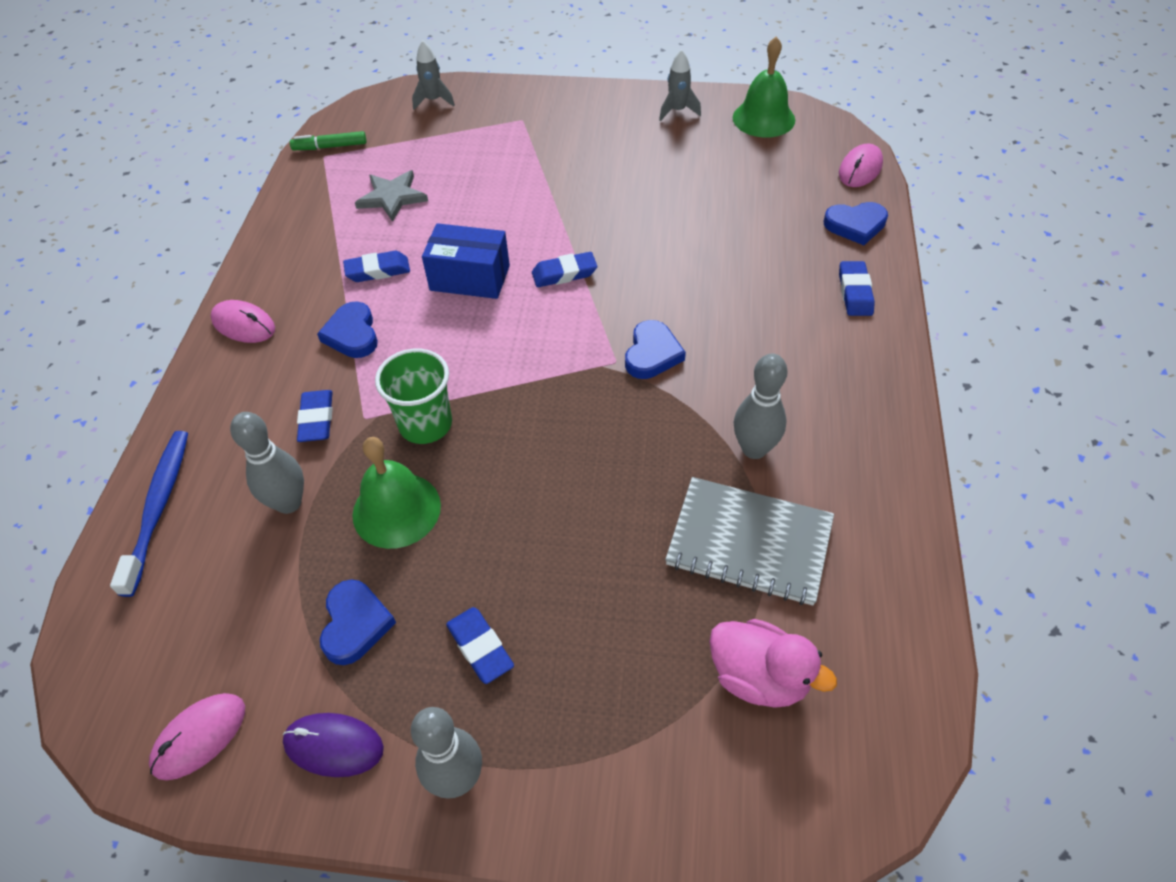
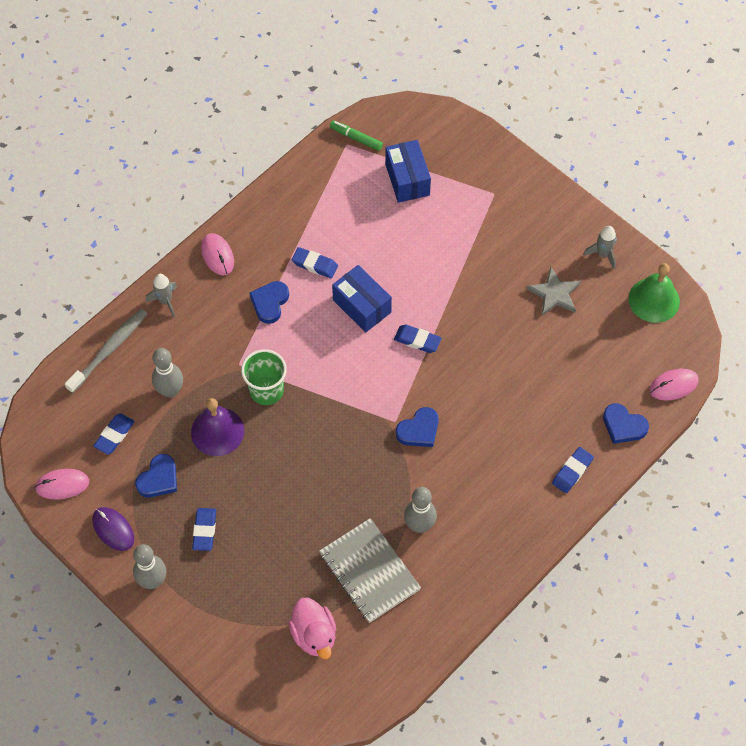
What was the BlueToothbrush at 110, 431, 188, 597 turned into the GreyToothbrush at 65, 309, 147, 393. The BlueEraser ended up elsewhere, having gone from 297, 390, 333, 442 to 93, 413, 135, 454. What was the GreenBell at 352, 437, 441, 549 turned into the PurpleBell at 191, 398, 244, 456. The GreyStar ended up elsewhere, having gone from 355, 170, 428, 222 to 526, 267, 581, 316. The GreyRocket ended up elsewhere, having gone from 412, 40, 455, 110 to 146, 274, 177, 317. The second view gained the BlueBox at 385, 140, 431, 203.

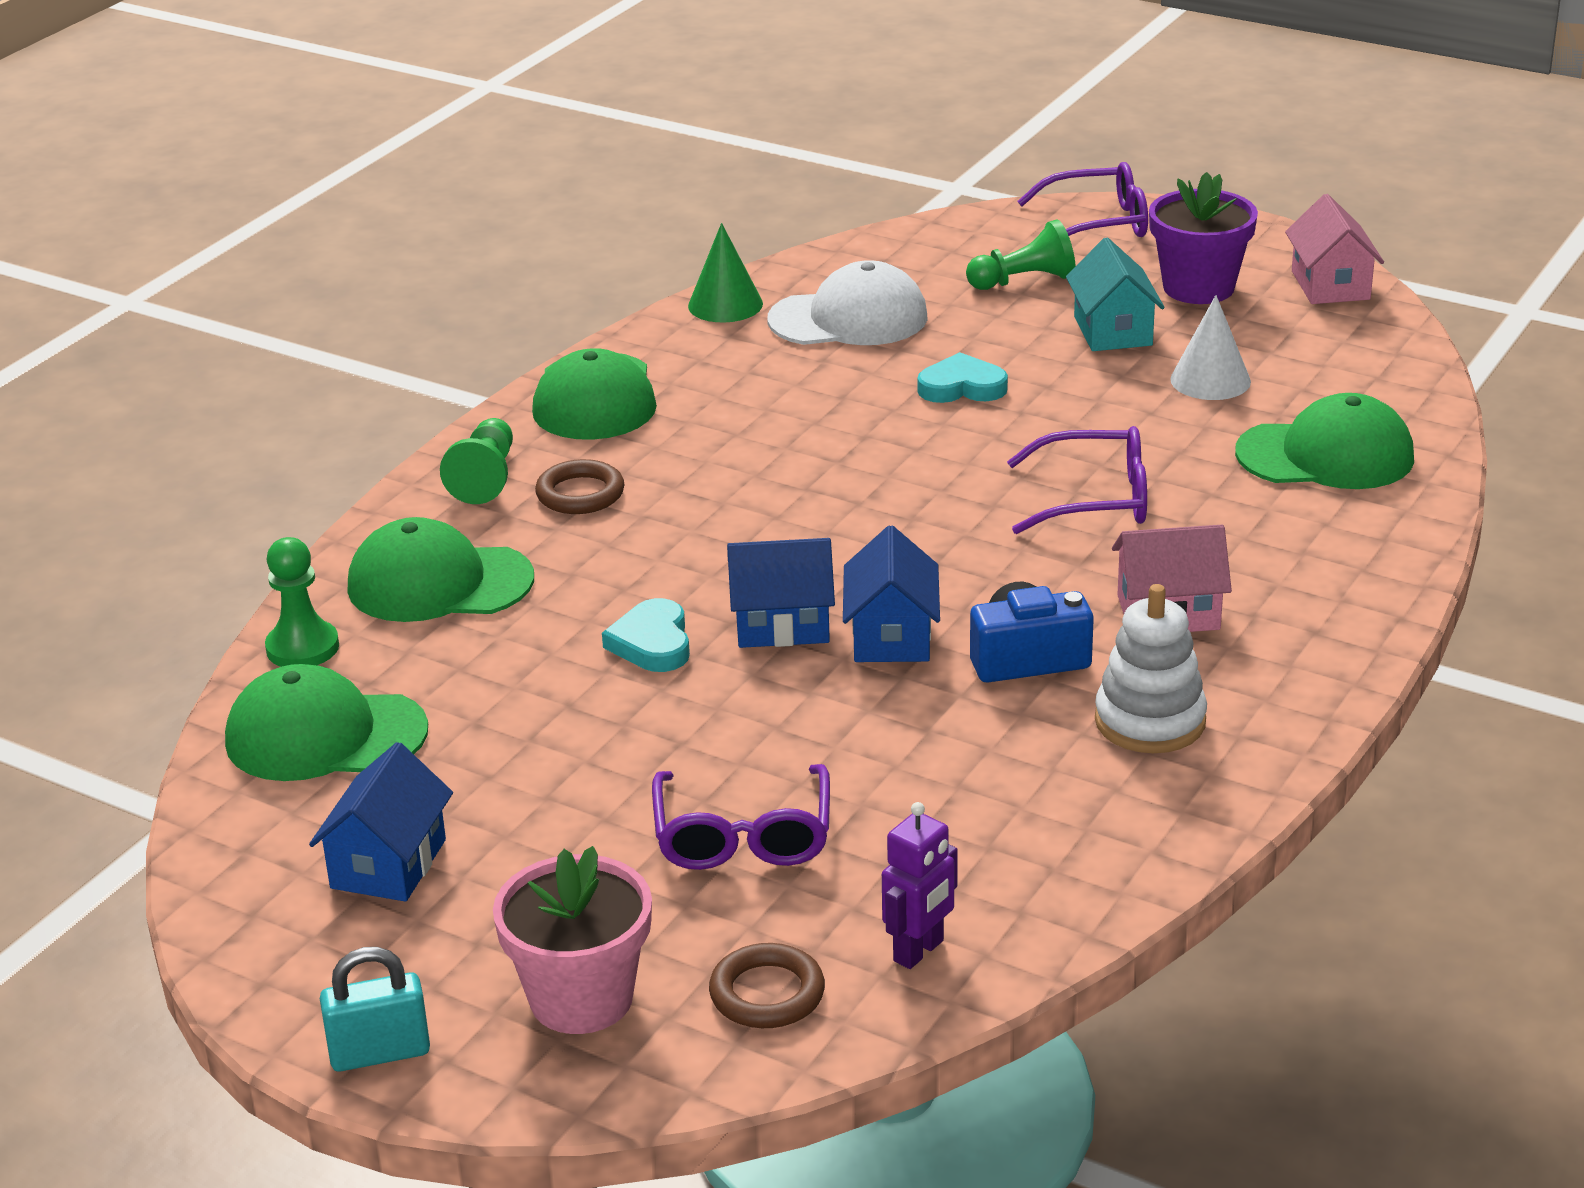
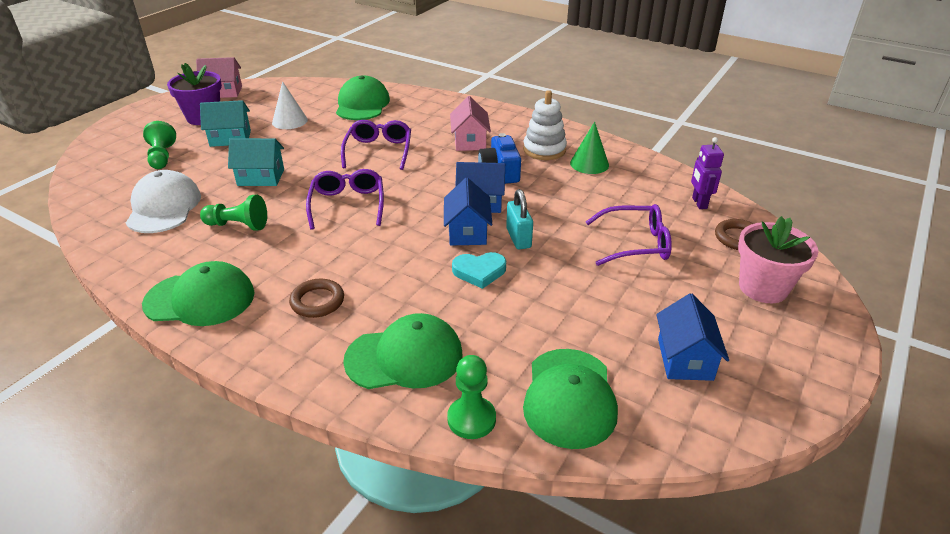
The BlueHouse at 309, 742, 453, 902 ended up facing another way, 75 degrees clockwise from before. The TurquoisePadlock ended up elsewhere, having gone from 320, 947, 430, 1072 to 506, 189, 533, 250. The GreenCap at 348, 517, 534, 622 ended up facing another way, 105 degrees counterclockwise from before. The GreenPawn ended up elsewhere, having gone from 440, 418, 513, 504 to 200, 195, 267, 231. The GreenCone ended up elsewhere, having gone from 688, 223, 763, 322 to 570, 121, 609, 174. The PurpleRobot at 882, 802, 958, 969 ended up facing another way, 135 degrees counterclockwise from before. Where the TurquoiseHeart stood at 917, 352, 1008, 403, the TurquoiseHouse came to stand at 228, 138, 284, 186. The PurpleGlasses ended up elsewhere, having gone from 1017, 162, 1148, 237 to 306, 169, 384, 230.

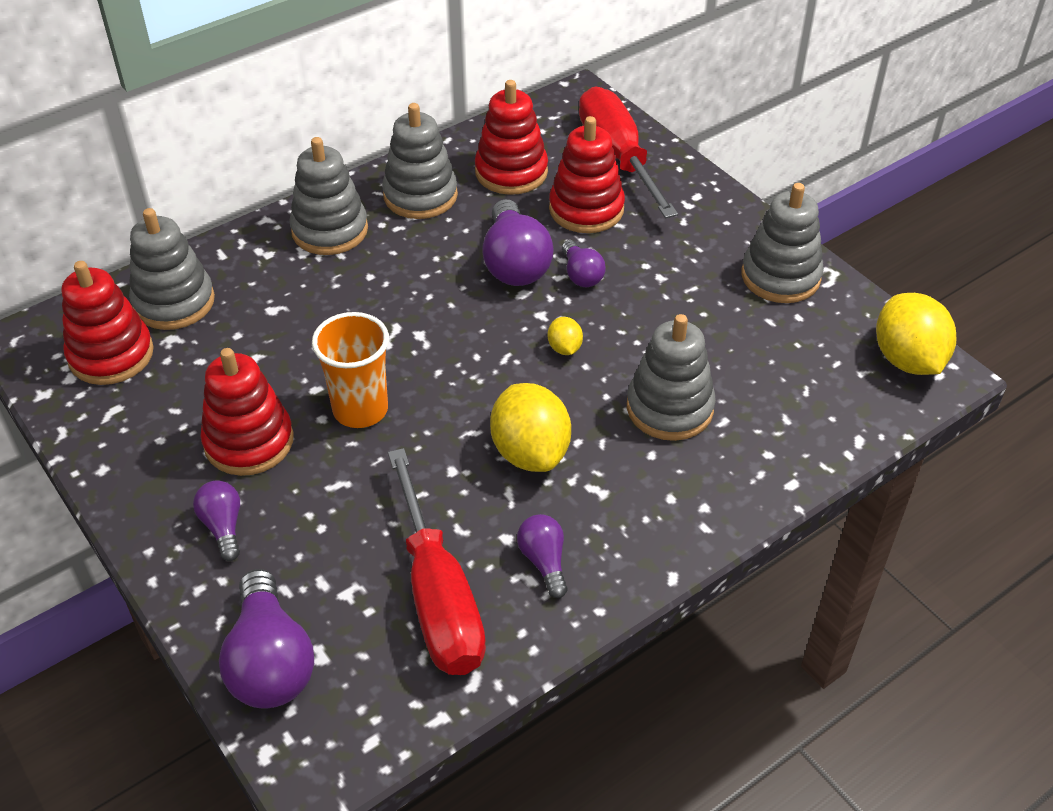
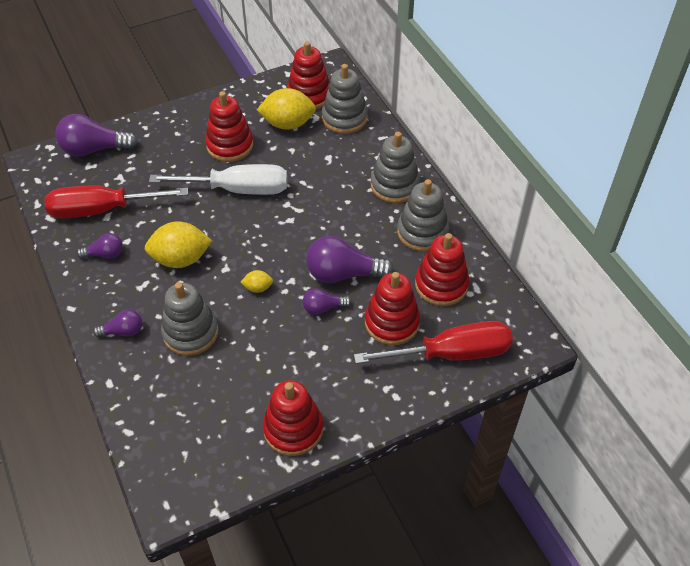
The PurpleLightBulb ended up elsewhere, having gone from 193, 480, 240, 561 to 93, 309, 142, 337. Where the OrangeCup stood at 312, 312, 389, 428, the WhiteScrewdriver came to stand at 149, 164, 287, 195. What was the GreyStackingToy at 742, 183, 824, 303 turned into the RedStackingToy at 263, 380, 323, 456. The YellowLemon ended up elsewhere, having gone from 876, 293, 956, 375 to 257, 88, 316, 130.

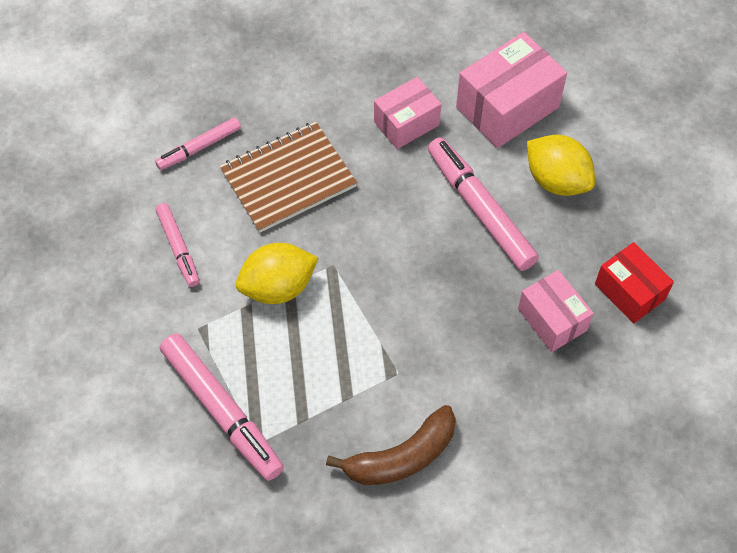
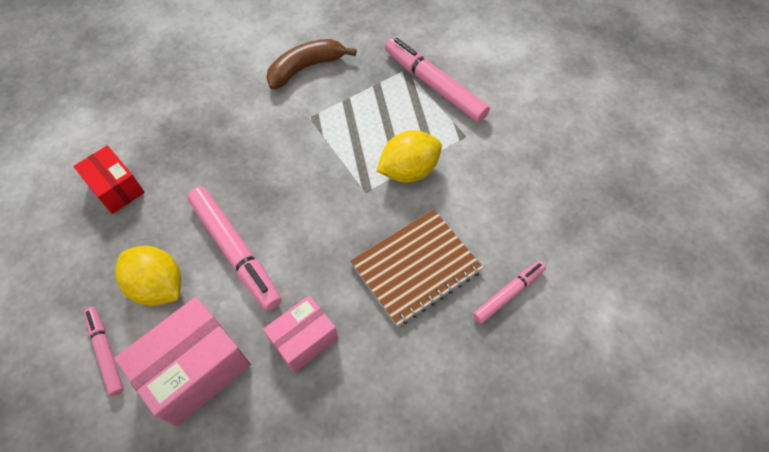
The PinkMarker ended up elsewhere, having gone from 156, 203, 199, 287 to 84, 307, 124, 396. The second view lost the PinkBox at 518, 270, 594, 352.

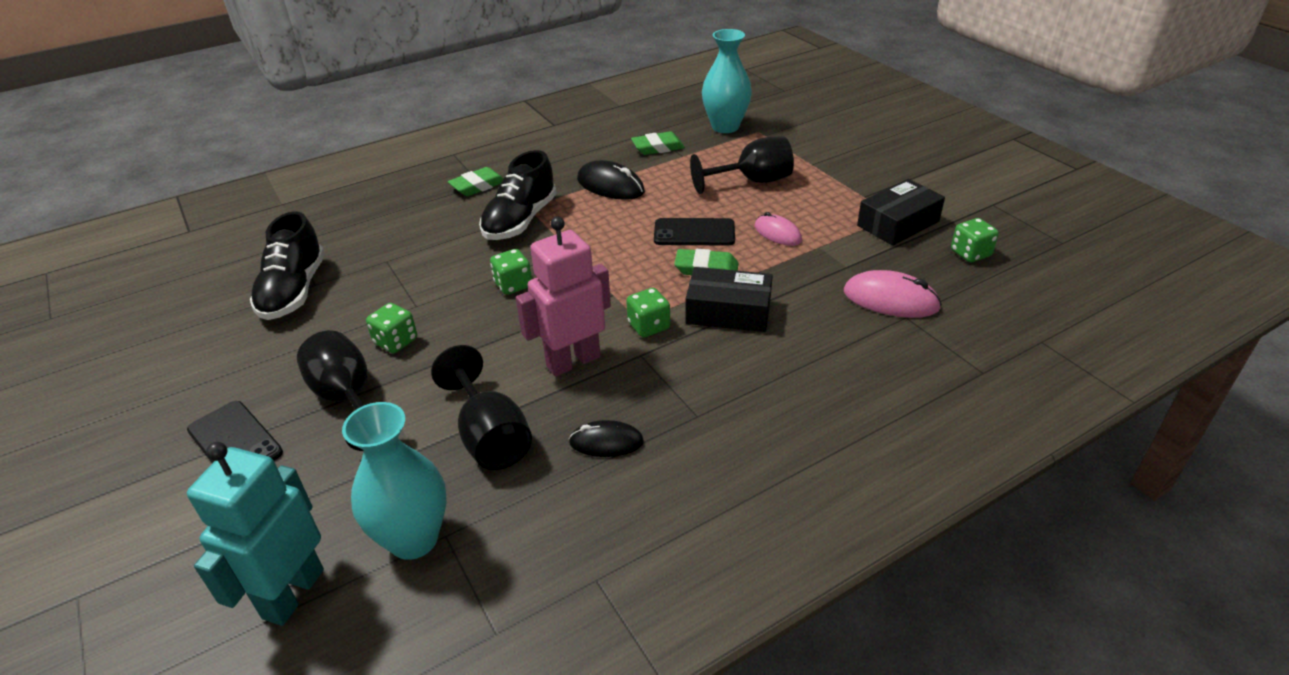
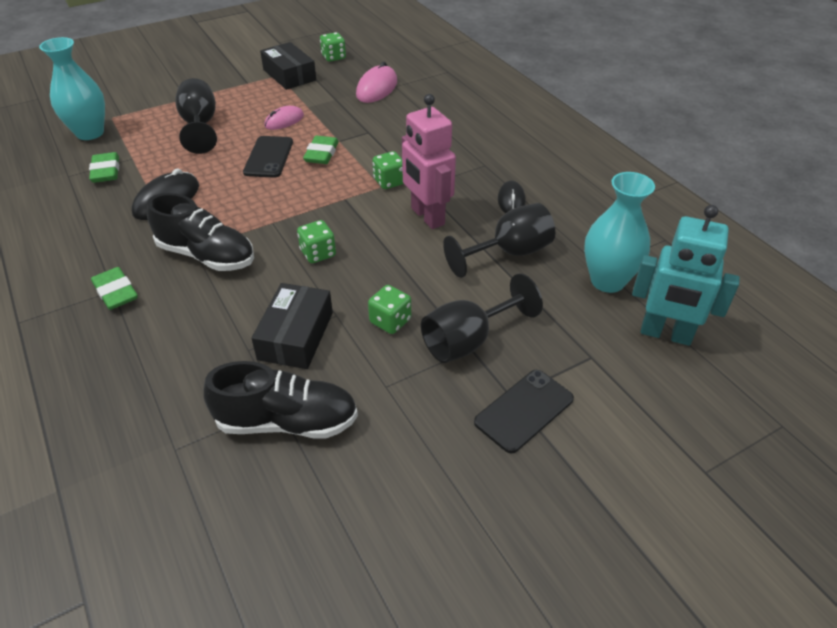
The BlackBox ended up elsewhere, having gone from 686, 267, 773, 332 to 251, 283, 333, 369.

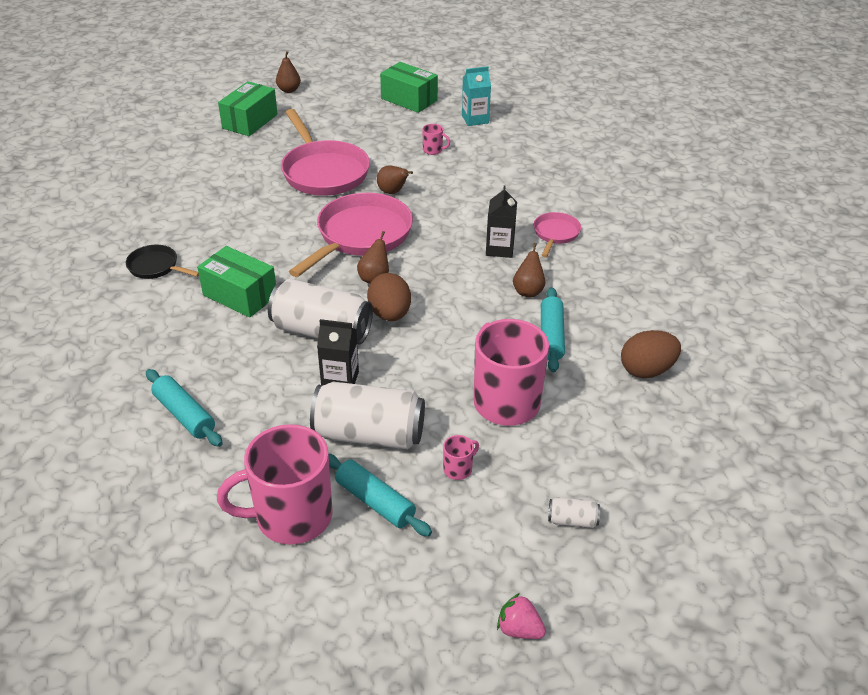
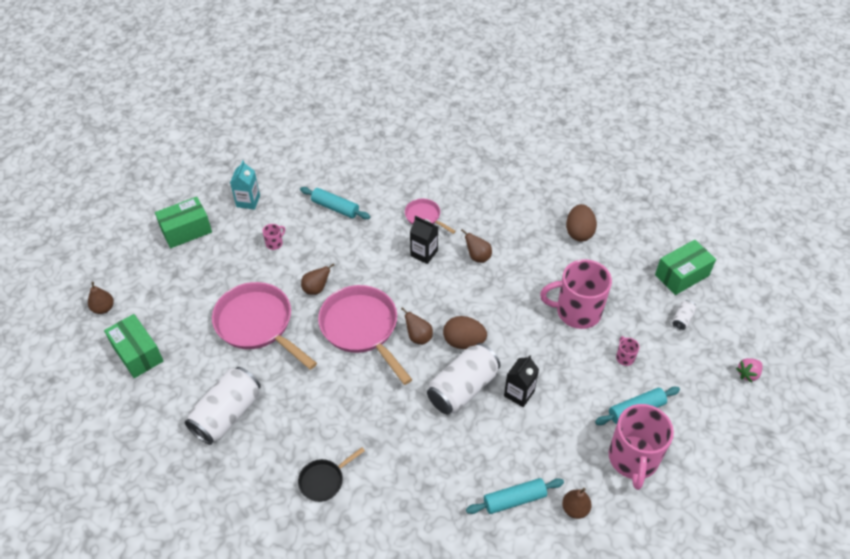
The GreenBox ended up elsewhere, having gone from 197, 246, 276, 318 to 655, 240, 716, 295. The PinkPan at 281, 109, 370, 196 ended up facing another way, 135 degrees counterclockwise from before. The WhiteCan ended up elsewhere, having gone from 310, 382, 425, 449 to 185, 367, 261, 445. The TurquoiseRollingPin ended up elsewhere, having gone from 541, 287, 565, 373 to 300, 187, 370, 219. The second view gained the BrownPear at 562, 488, 592, 519.

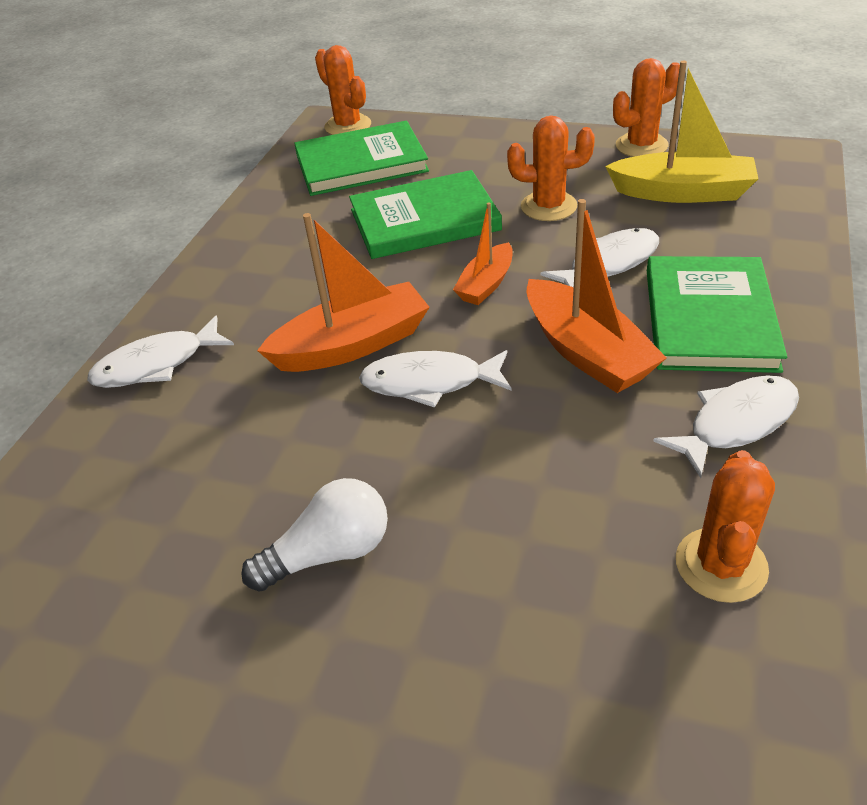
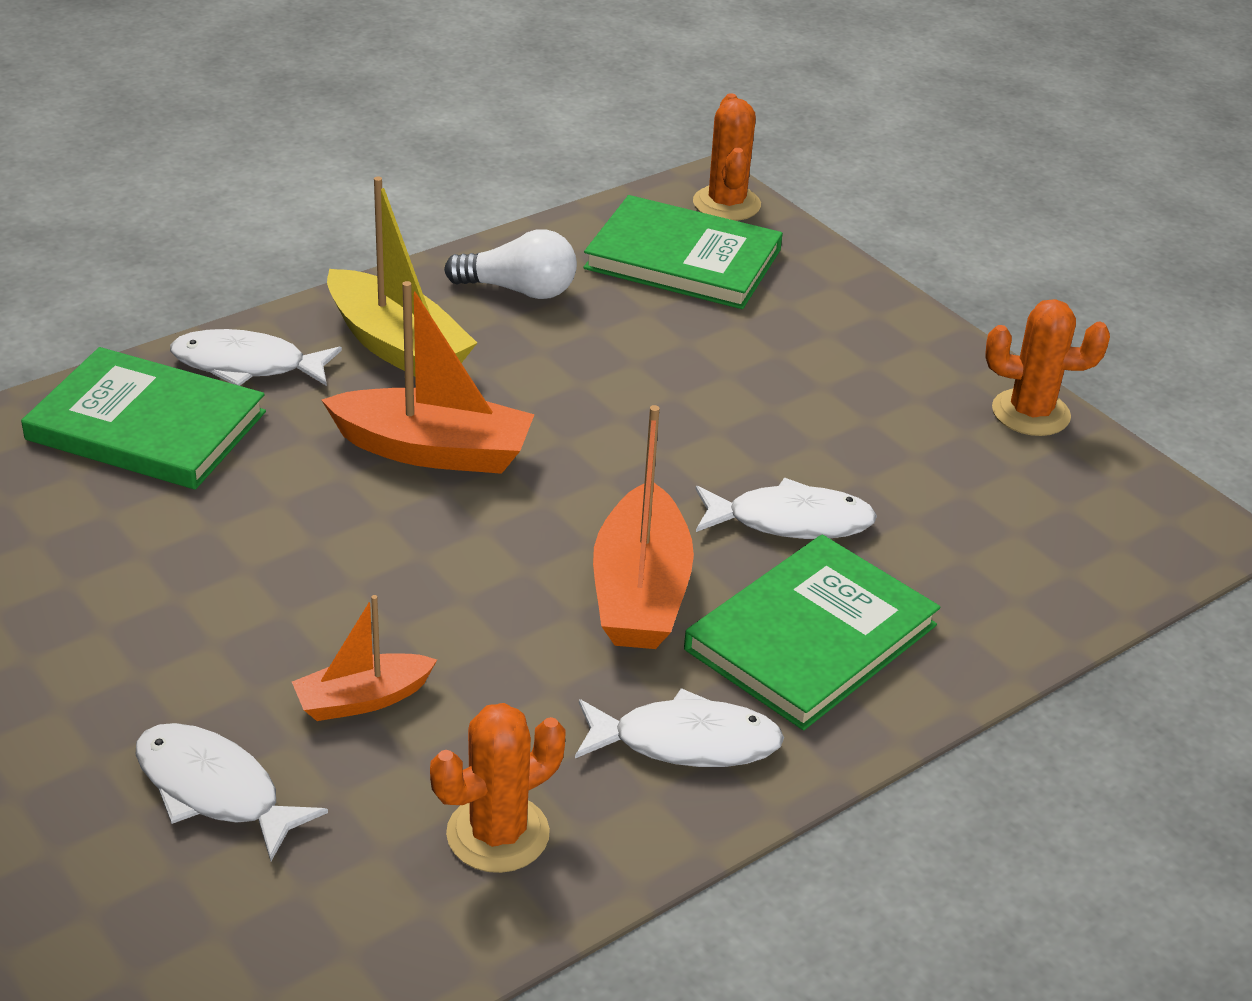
The WhiteLightBulb ended up elsewhere, having gone from 241, 478, 388, 592 to 444, 229, 577, 299. The GreenBook ended up elsewhere, having gone from 349, 170, 502, 259 to 21, 347, 266, 490. The WhiteFish ended up elsewhere, having gone from 359, 350, 511, 408 to 136, 723, 328, 861. The OrangeBoat ended up elsewhere, having gone from 453, 202, 513, 305 to 292, 595, 437, 721. The second view lost the OrangeCactus at 507, 115, 595, 221. The YellowBoat ended up elsewhere, having gone from 605, 61, 758, 203 to 327, 177, 477, 376.

